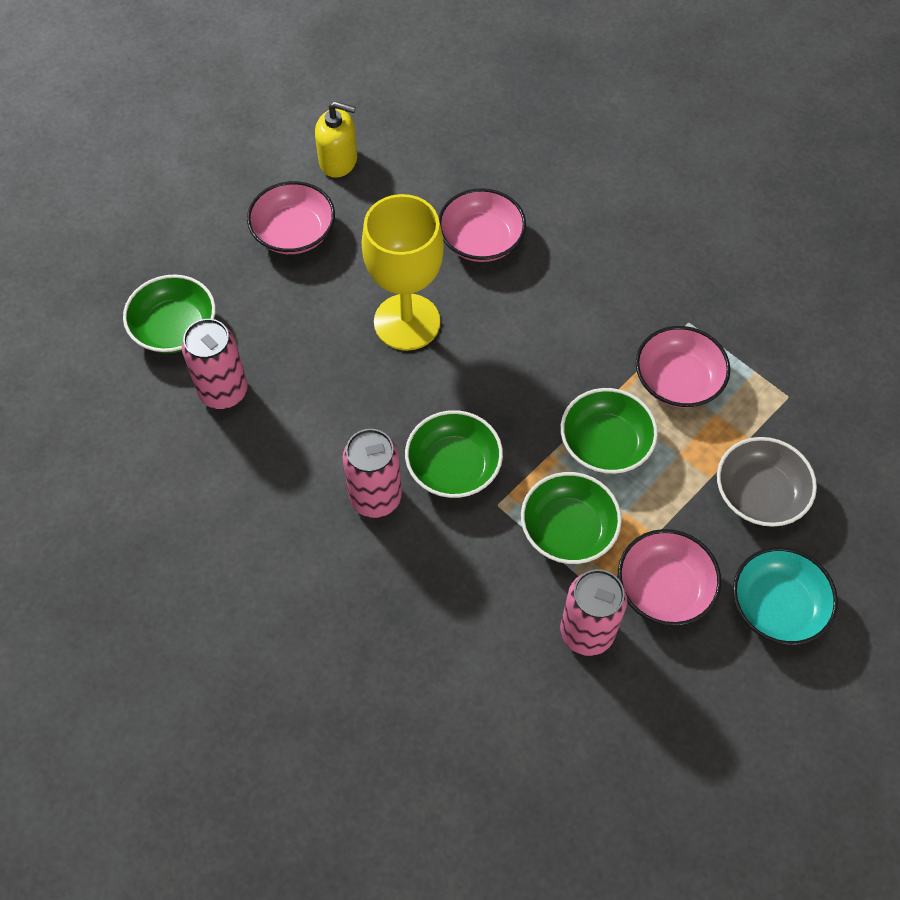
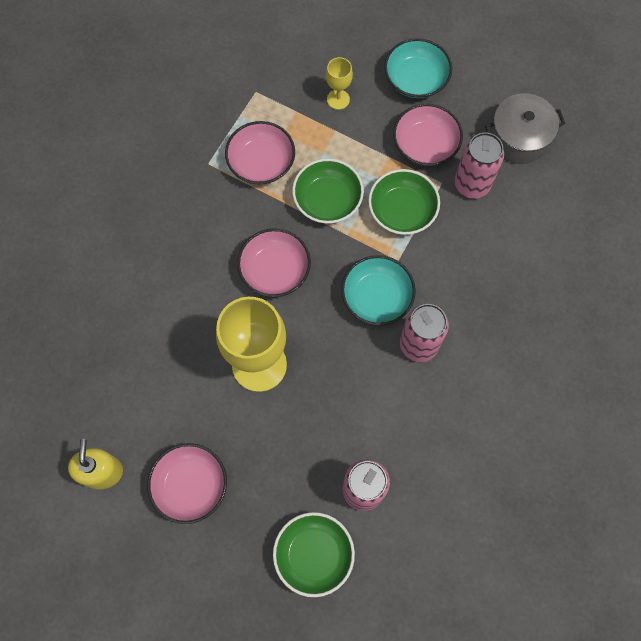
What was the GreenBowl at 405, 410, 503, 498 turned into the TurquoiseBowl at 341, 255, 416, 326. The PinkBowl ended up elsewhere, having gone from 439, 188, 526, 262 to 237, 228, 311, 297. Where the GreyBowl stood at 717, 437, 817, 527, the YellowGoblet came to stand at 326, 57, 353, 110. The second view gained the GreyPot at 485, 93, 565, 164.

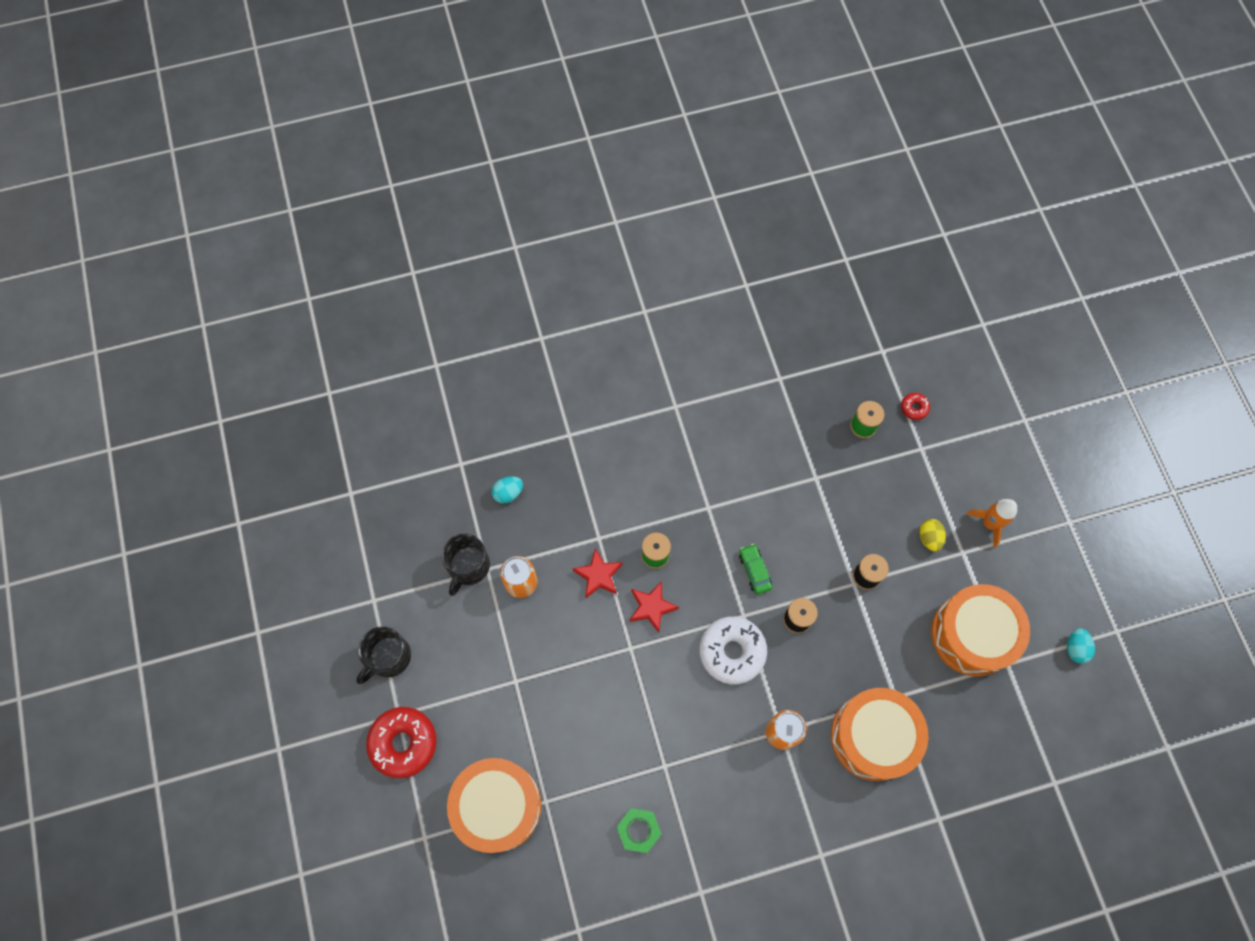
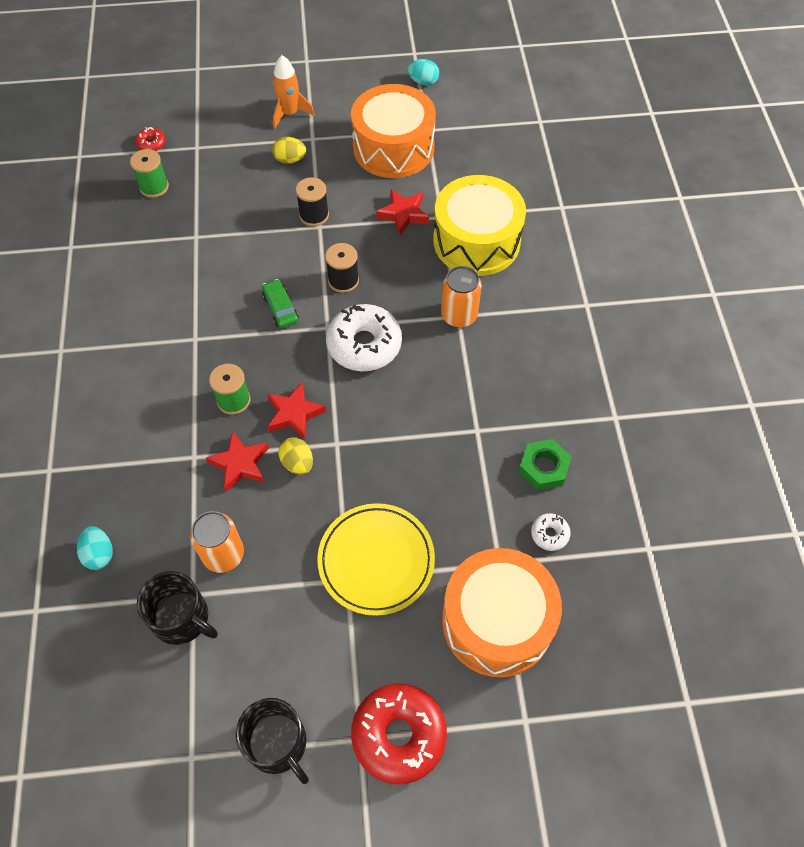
The GreenCar at 739, 544, 772, 594 ended up facing another way, 75 degrees clockwise from before. What was the OrangeDrum at 831, 688, 928, 781 turned into the YellowDrum at 433, 175, 526, 276. The second view gained the YellowEgg at 278, 438, 313, 475. The second view gained the YellowPlate at 317, 503, 435, 616. The second view gained the RedStar at 376, 189, 429, 235. The second view gained the WhiteDonut at 531, 513, 571, 551.

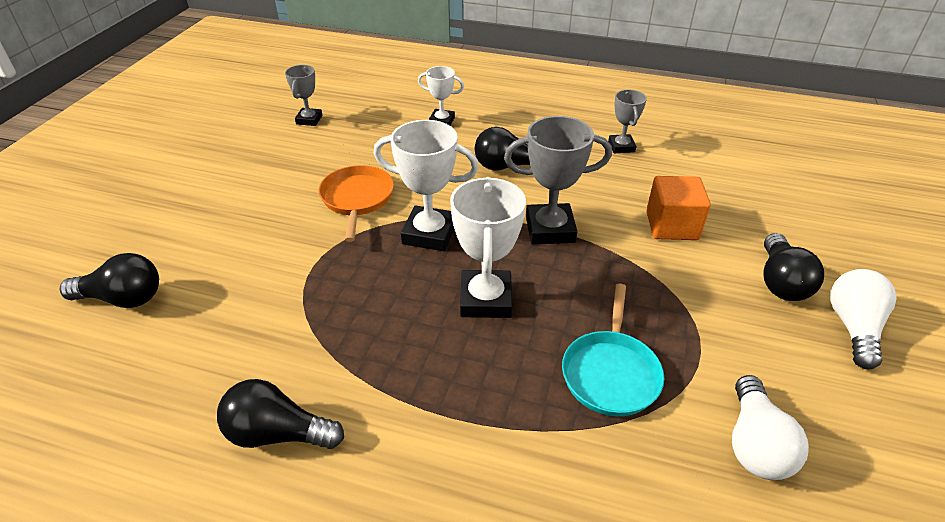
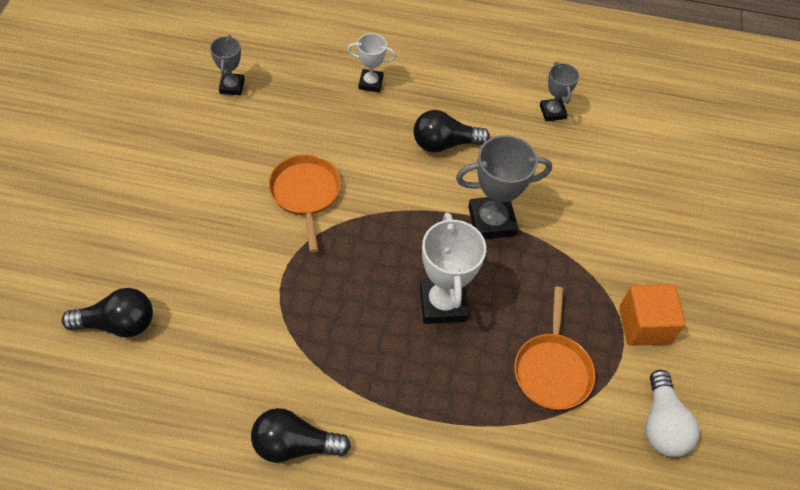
The second view lost the WhiteTrophy at 374, 120, 479, 251. What was the TurquoisePan at 562, 284, 664, 416 turned into the OrangePan at 514, 287, 595, 410. The OrangeCube ended up elsewhere, having gone from 646, 176, 711, 240 to 619, 284, 685, 346. The second view lost the BlackLightBulb at 764, 233, 824, 301. The second view lost the WhiteLightBulb at 830, 269, 897, 369.

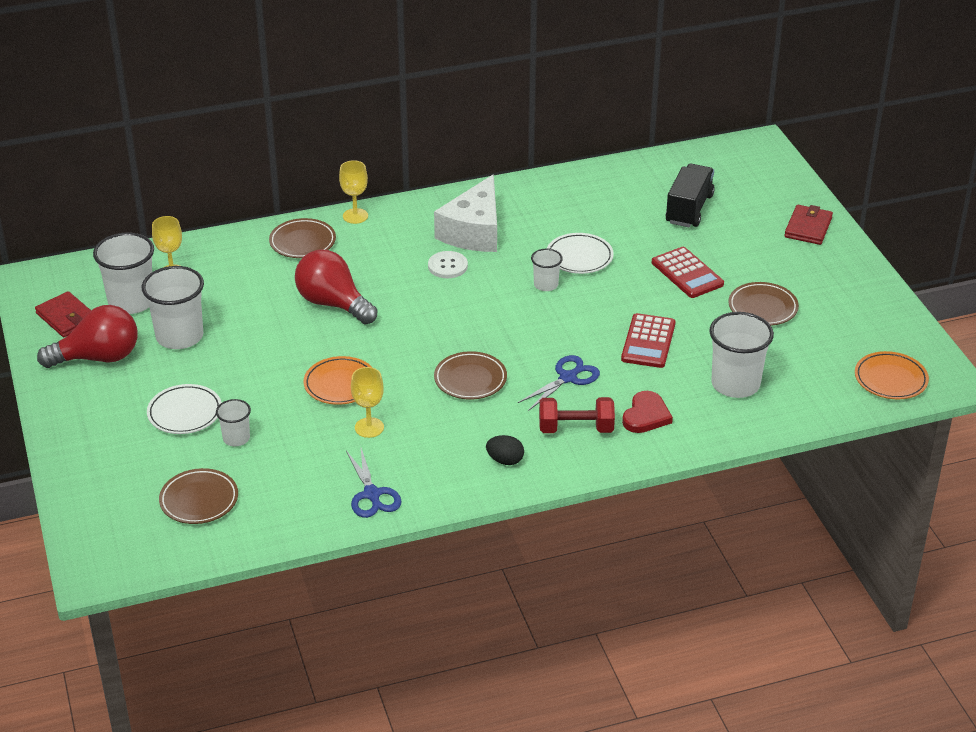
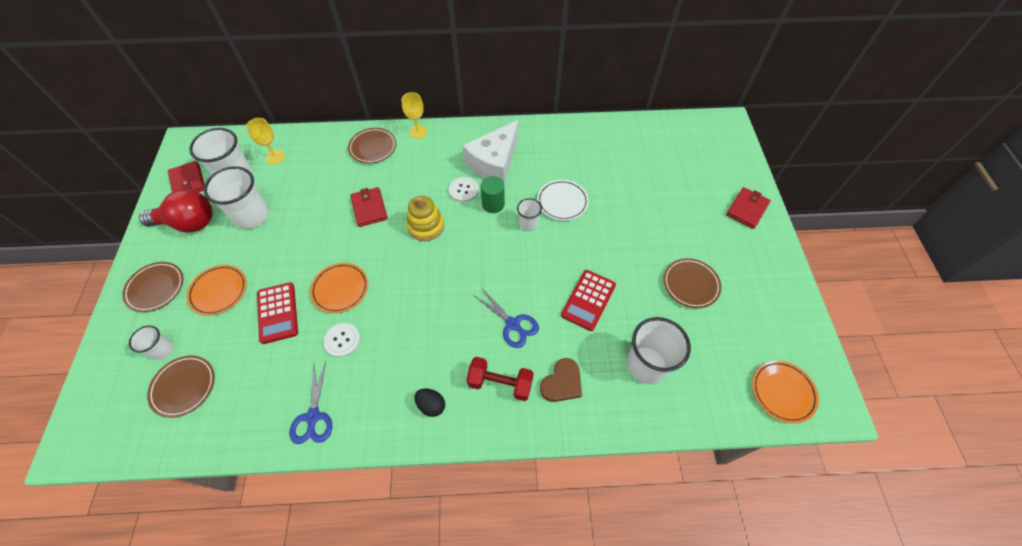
What was the WhitePlate at 147, 384, 222, 434 turned into the OrangePlate at 187, 265, 247, 316. The WhiteCup ended up elsewhere, having gone from 216, 399, 251, 446 to 129, 325, 174, 360. Where the RedLightBulb stood at 295, 250, 377, 324, the RedWallet came to stand at 350, 187, 388, 227. Where the YellowGoblet stood at 351, 367, 384, 438, the WhiteButton came to stand at 323, 323, 360, 357. The BrownPlate ended up elsewhere, having gone from 434, 351, 507, 399 to 122, 262, 184, 312. The BlueScissors at 518, 355, 600, 411 ended up facing another way, 75 degrees clockwise from before. What was the RedHeart at 622, 391, 673, 433 turned into the BrownHeart at 540, 358, 582, 402. The RedCalculator ended up elsewhere, having gone from 652, 247, 724, 298 to 257, 282, 298, 344. The second view lost the BlackTruck at 666, 164, 715, 227. The second view gained the YellowStackingToy at 407, 196, 444, 241. The second view gained the GreenCylinder at 480, 176, 505, 213.

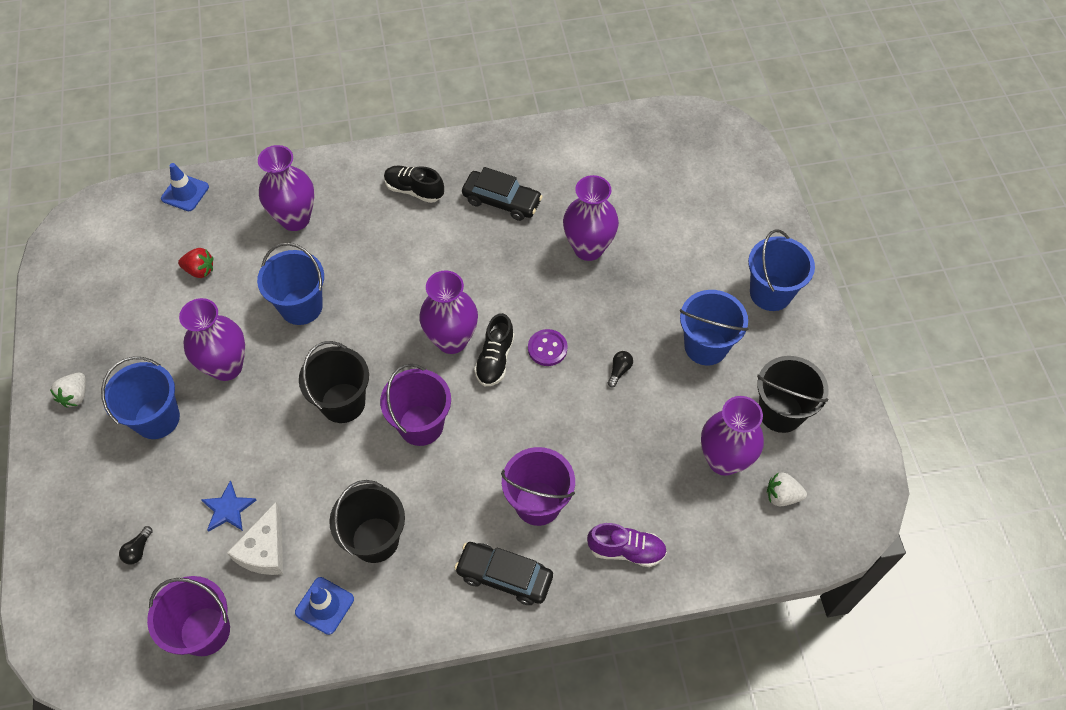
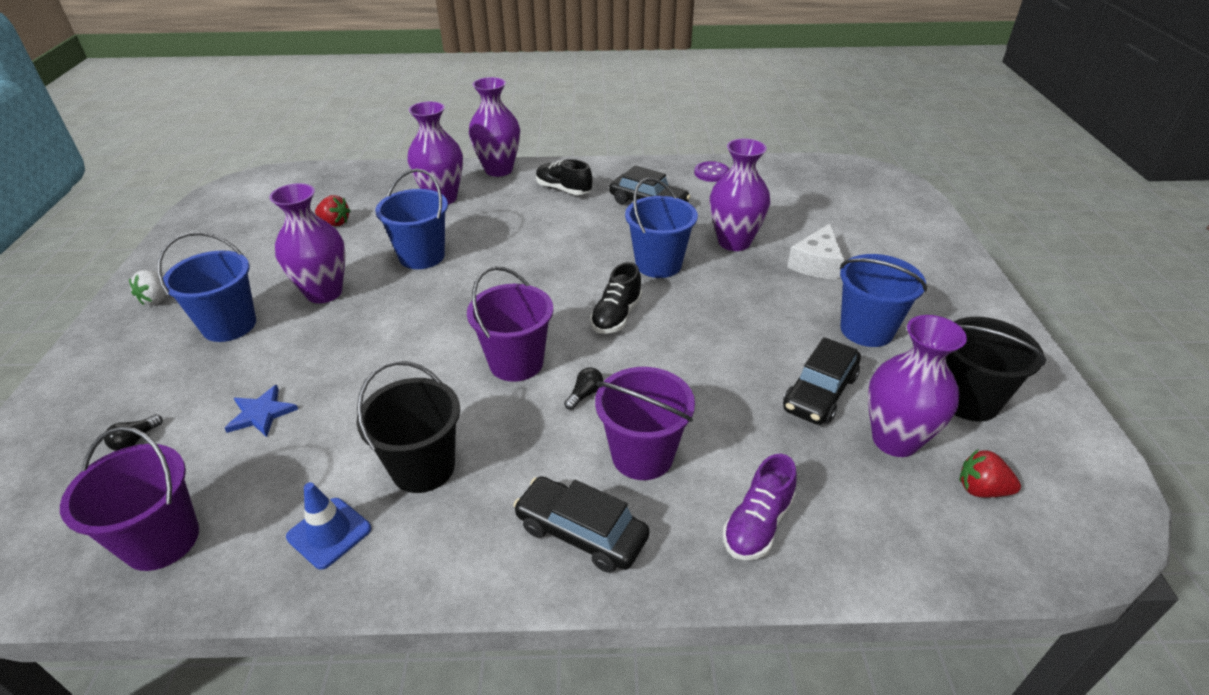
The second view lost the BlueTrafficCone at 161, 163, 209, 211. The WhiteCheese ended up elsewhere, having gone from 227, 502, 283, 575 to 787, 223, 844, 280. The second view lost the BlackBucket at 299, 341, 369, 423. The PurpleVase ended up elsewhere, having gone from 419, 271, 478, 354 to 469, 77, 520, 177. The PurpleButton ended up elsewhere, having gone from 528, 329, 568, 366 to 694, 161, 730, 182. The PurpleShoe at 587, 523, 667, 567 ended up facing another way, 105 degrees clockwise from before. The BlackLightBulb ended up elsewhere, having gone from 608, 351, 633, 387 to 564, 367, 603, 410. The BlueBucket ended up elsewhere, having gone from 748, 229, 815, 311 to 625, 178, 698, 278. What was the WhiteStrawberry at 767, 472, 807, 506 turned into the RedStrawberry at 959, 449, 1021, 498. The second view gained the BlackCar at 783, 337, 861, 425.

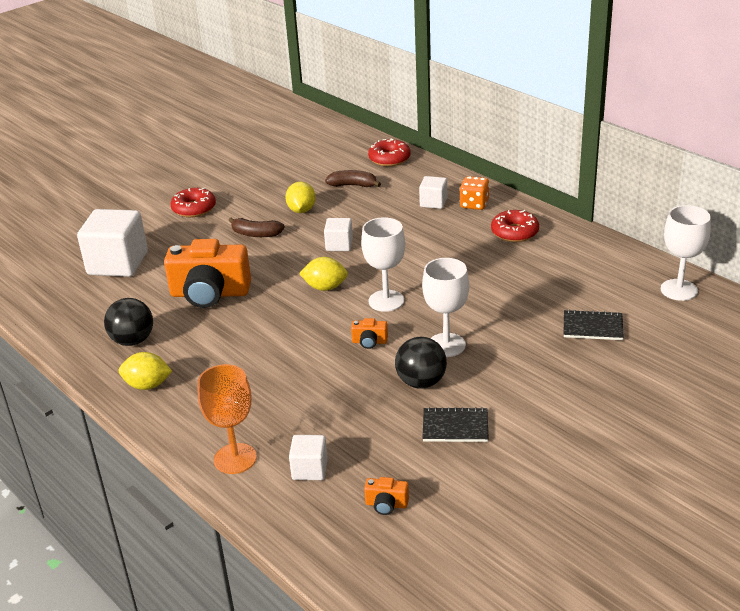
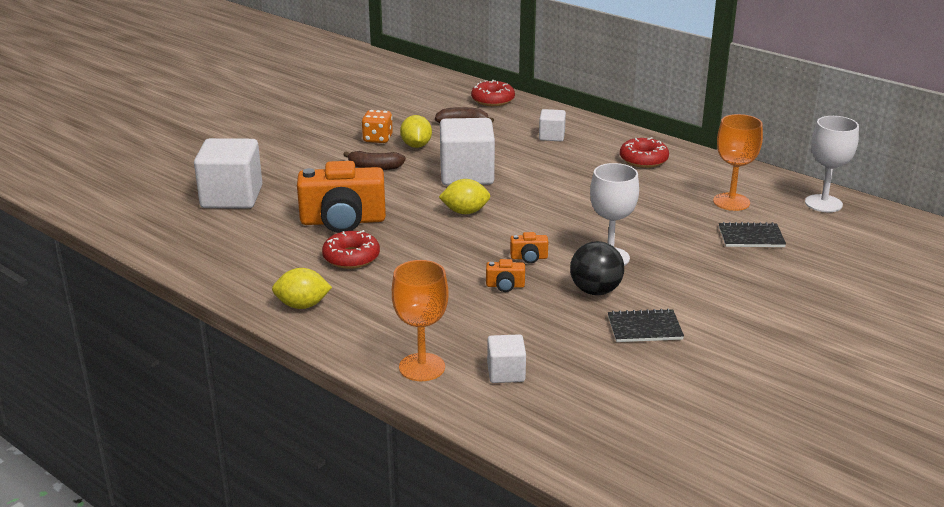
The second view lost the BlackBall at 104, 298, 153, 346. The RedDonut ended up elsewhere, having gone from 171, 187, 216, 217 to 322, 230, 380, 269. The size of the WhiteCube at 324, 218, 353, 251 changed by a factor of 1.97. The second view lost the WhiteGoblet at 361, 217, 405, 312. The OrangeCamera ended up elsewhere, having gone from 364, 477, 409, 515 to 486, 259, 525, 292. The OrangeDice ended up elsewhere, having gone from 459, 176, 490, 210 to 361, 110, 393, 143. The second view gained the OrangeGoblet at 713, 114, 763, 211.

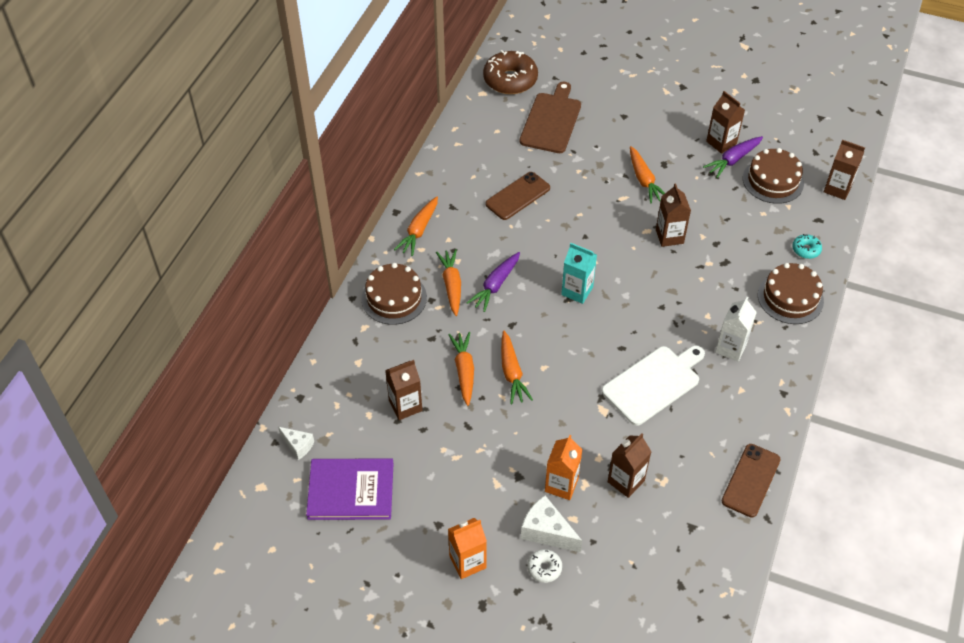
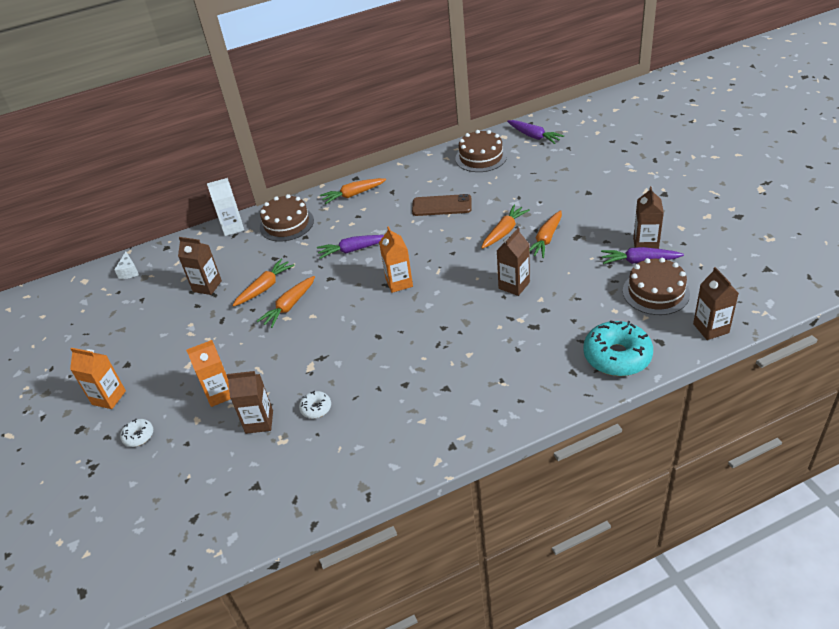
The second view lost the PurpleBook at 306, 458, 393, 520. The OrangeCarrot ended up elsewhere, having gone from 436, 249, 461, 316 to 481, 205, 530, 249. Where the BrownDonut stood at 483, 50, 538, 94, the PurpleCarrot came to stand at 507, 120, 564, 144. The second view lost the BrownCuttingBoard at 520, 82, 581, 153. The second view lost the WhiteCheese at 521, 495, 582, 552. What was the TurquoiseCarton at 561, 243, 597, 304 turned into the OrangeCarton at 379, 226, 413, 293. The second view lost the WhiteCuttingBoard at 602, 345, 705, 426. The WhiteCarton ended up elsewhere, having gone from 715, 297, 757, 362 to 207, 178, 244, 236. The second view lost the BrownPhone at 722, 444, 781, 518. The BrownCake ended up elsewhere, having gone from 758, 263, 824, 324 to 455, 130, 507, 172. The size of the TurquoiseDonut at 792, 234, 822, 259 changed by a factor of 2.12. The second view gained the WhiteDonut at 299, 391, 331, 419.

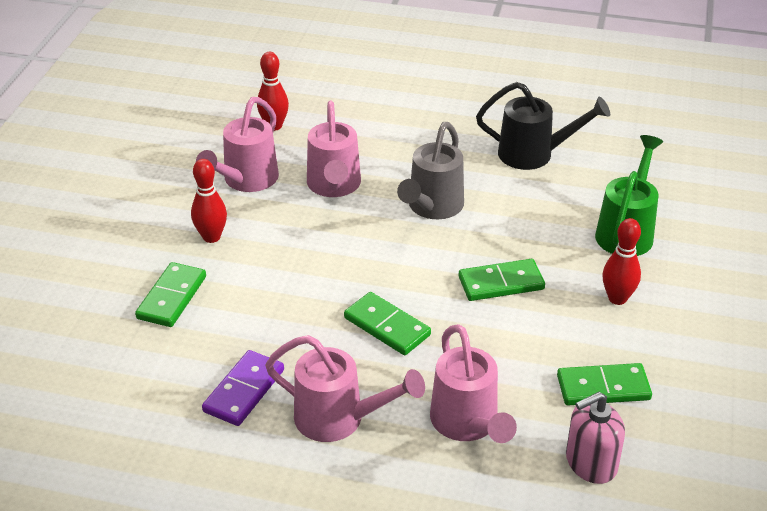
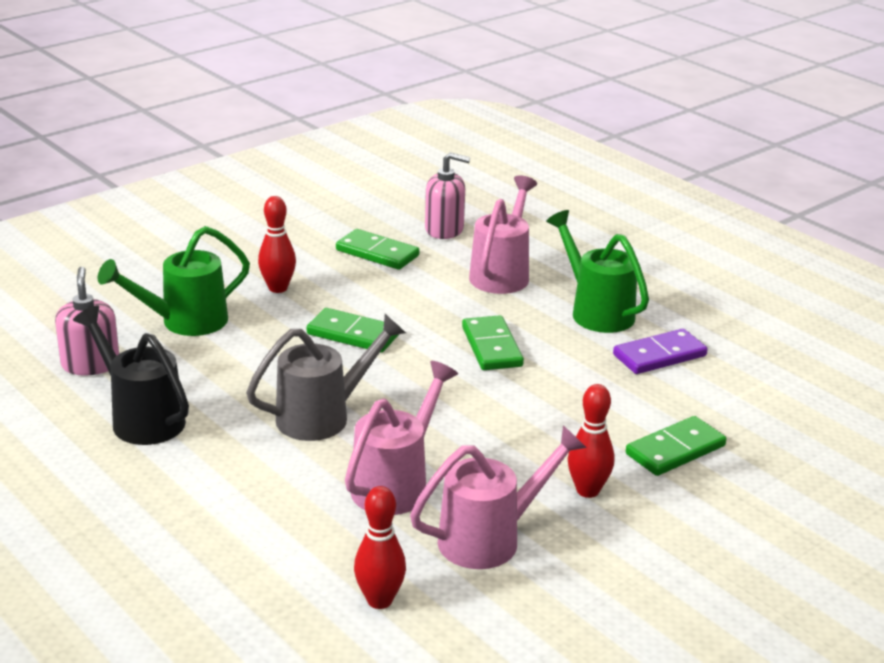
What was the PinkWateringCan at 265, 335, 425, 442 turned into the GreenWateringCan at 546, 210, 649, 333. The second view gained the PinkSoapDispenser at 55, 267, 119, 375.

